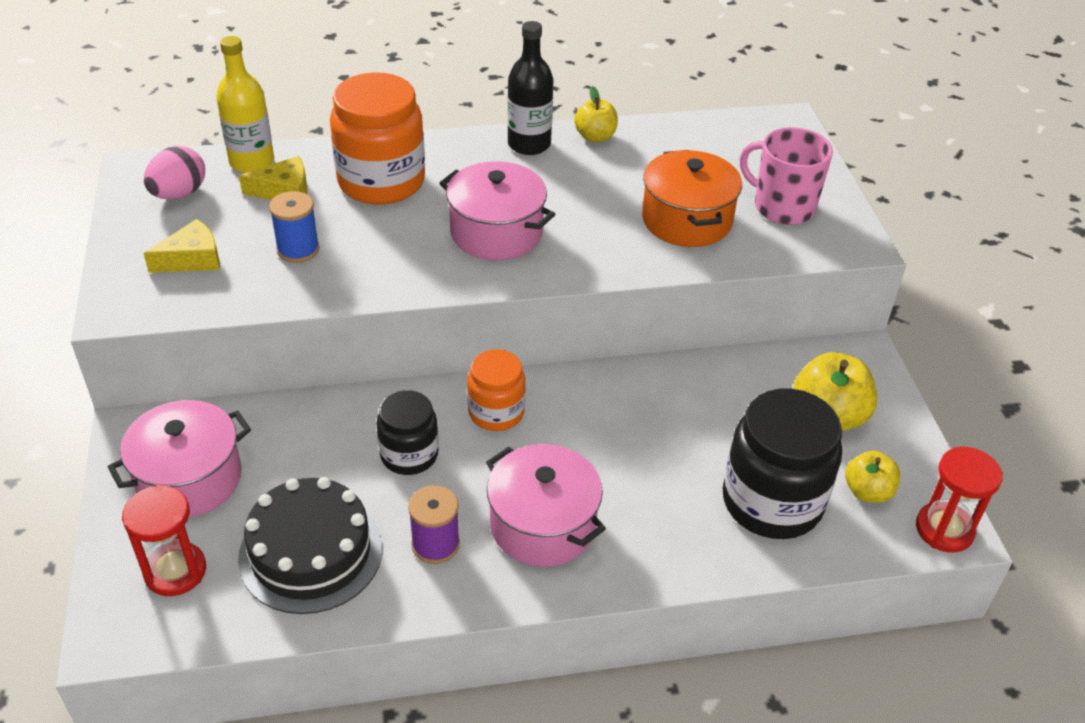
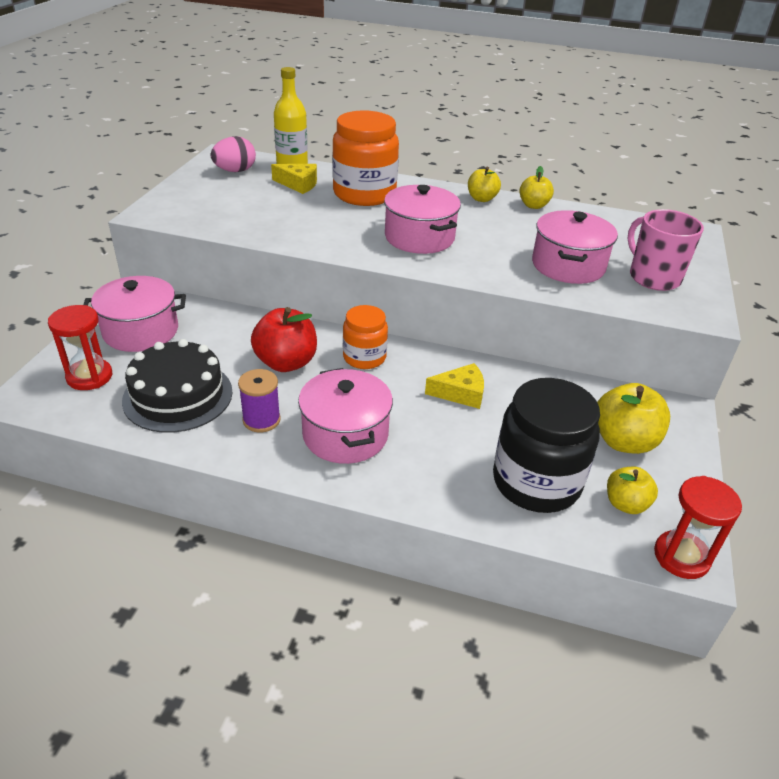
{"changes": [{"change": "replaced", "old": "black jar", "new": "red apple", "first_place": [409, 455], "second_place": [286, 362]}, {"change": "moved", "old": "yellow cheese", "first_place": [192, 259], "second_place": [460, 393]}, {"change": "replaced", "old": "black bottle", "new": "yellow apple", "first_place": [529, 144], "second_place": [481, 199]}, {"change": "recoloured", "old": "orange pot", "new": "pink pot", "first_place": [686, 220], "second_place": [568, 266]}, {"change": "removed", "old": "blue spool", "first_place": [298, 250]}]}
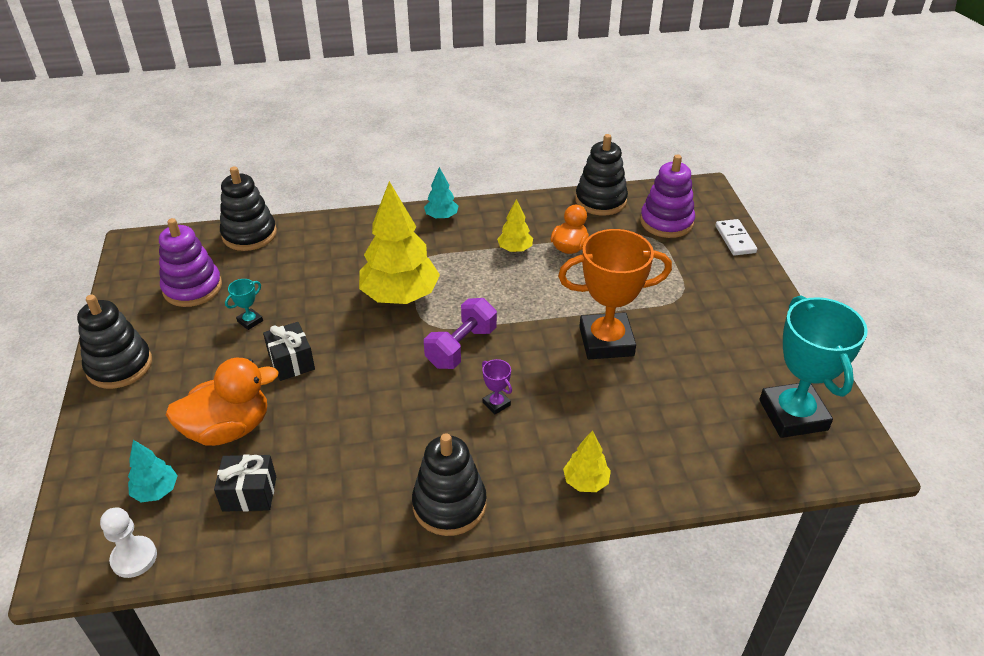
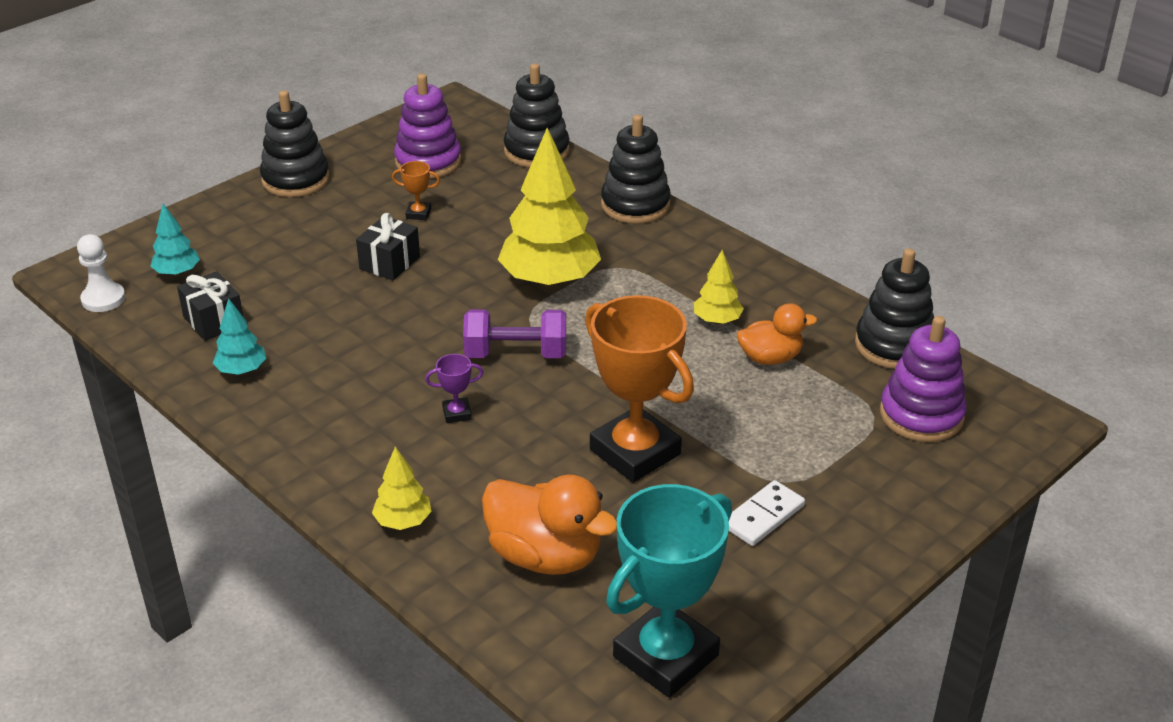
{"changes": [{"change": "moved", "old": "turquoise tree", "first_place": [441, 217], "second_place": [242, 370]}, {"change": "recoloured", "old": "turquoise trophy", "new": "orange trophy", "first_place": [250, 321], "second_place": [418, 213]}, {"change": "turned", "old": "purple trophy", "first_place": [496, 404], "second_place": [457, 413], "degrees": 60}, {"change": "moved", "old": "orange duck", "first_place": [228, 429], "second_place": [545, 556]}, {"change": "moved", "old": "black stacking toy", "first_place": [449, 505], "second_place": [635, 205]}, {"change": "moved", "old": "white domino", "first_place": [735, 239], "second_place": [763, 516]}]}
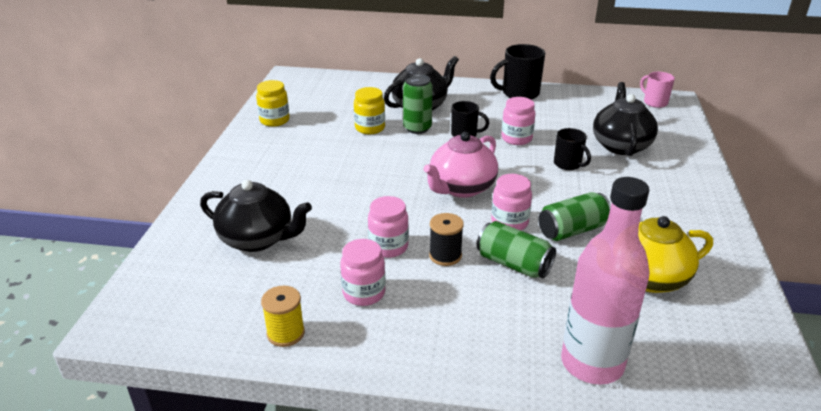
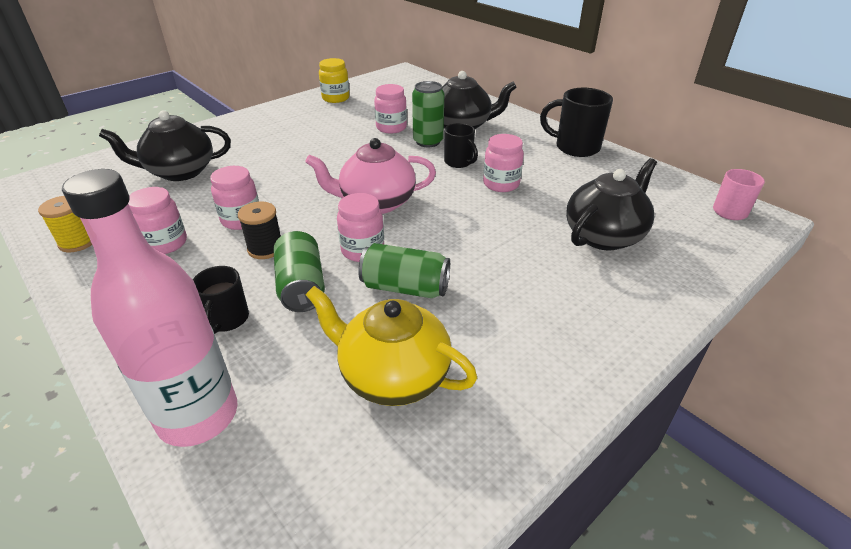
{"changes": [{"change": "turned", "old": "black teapot", "first_place": [257, 239], "second_place": [180, 172], "degrees": 105}, {"change": "moved", "old": "black mug", "first_place": [568, 164], "second_place": [227, 319]}, {"change": "recoloured", "old": "yellow jar", "new": "pink jar", "first_place": [370, 128], "second_place": [391, 128]}]}
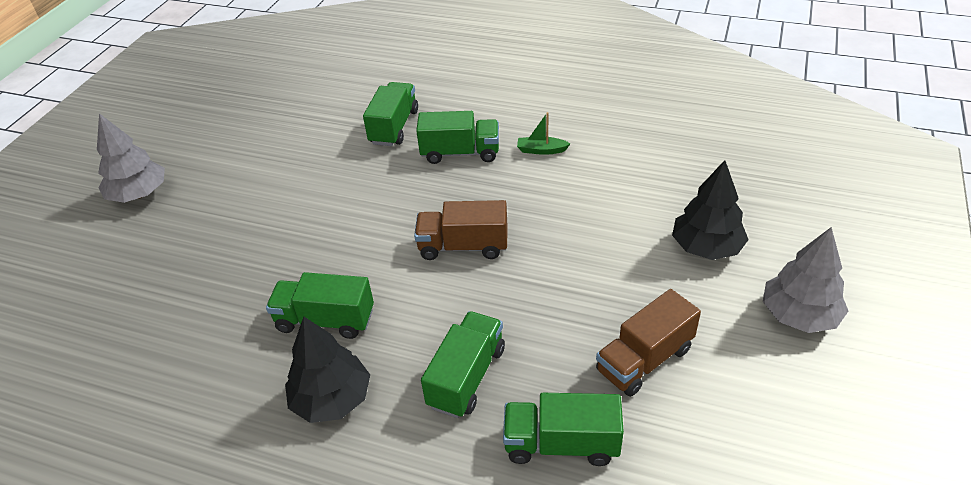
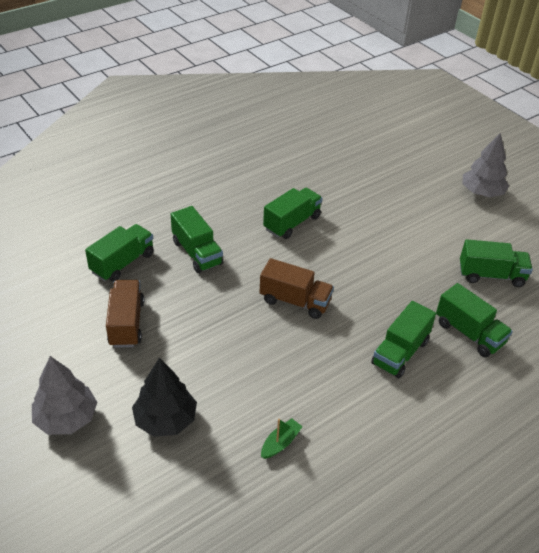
{"changes": [{"change": "turned", "old": "brown truck", "first_place": [463, 246], "second_place": [295, 301], "degrees": 75}, {"change": "moved", "old": "green boat", "first_place": [541, 150], "second_place": [280, 443]}, {"change": "added", "new": "green truck", "second_place": [491, 275]}, {"change": "removed", "old": "black tree", "first_place": [332, 399]}]}
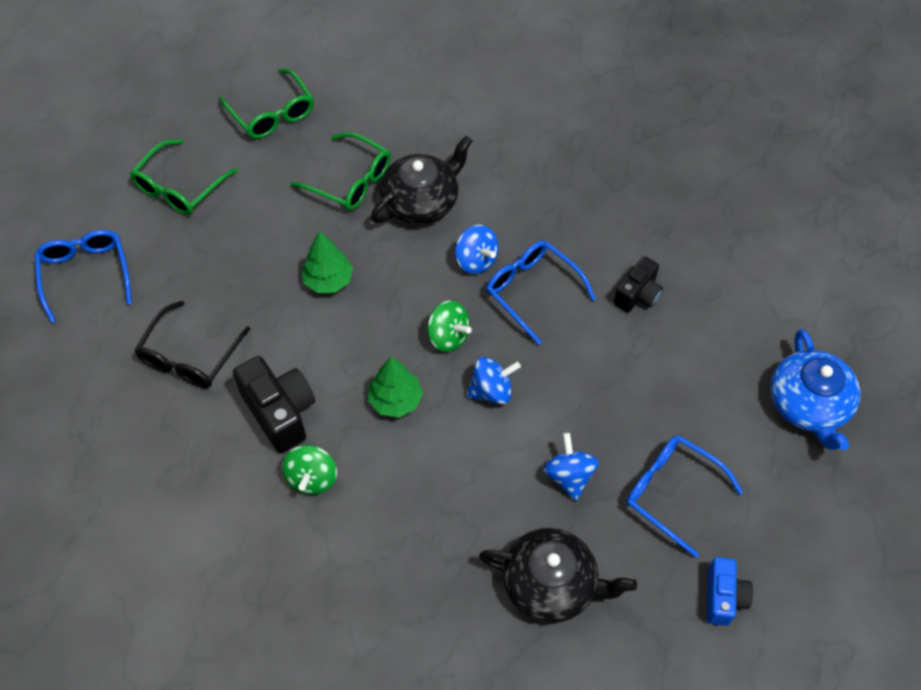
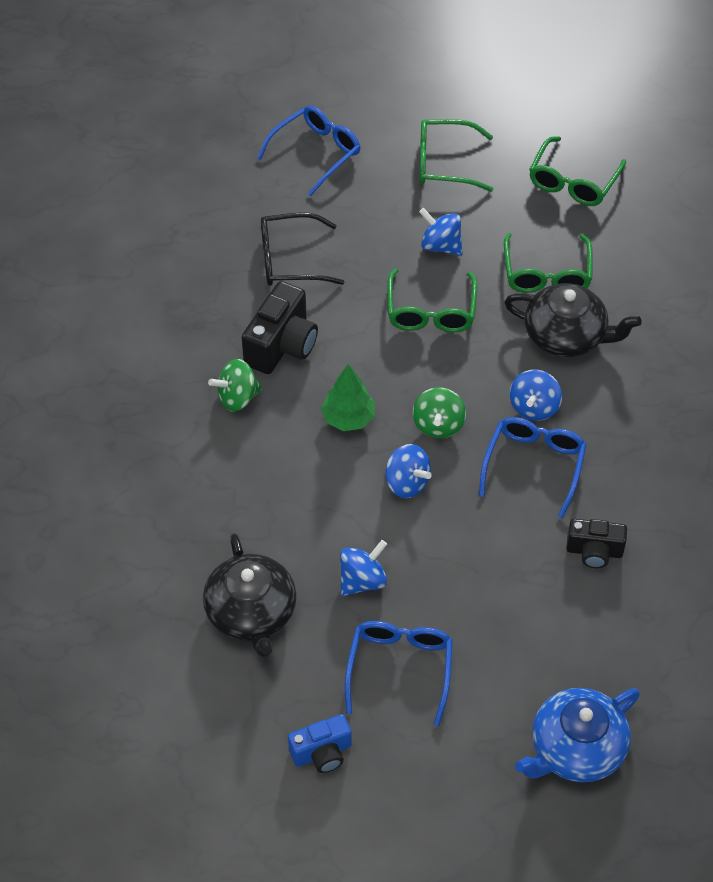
{"changes": [{"change": "replaced", "old": "green tree", "new": "green glasses", "first_place": [328, 280], "second_place": [431, 312]}, {"change": "added", "new": "blue spinning top", "second_place": [440, 246]}]}
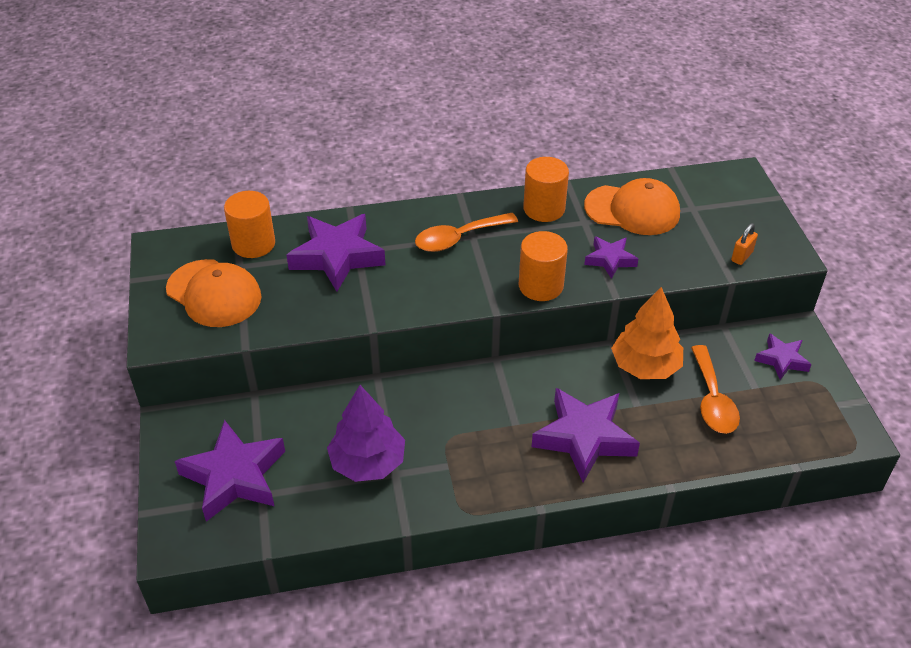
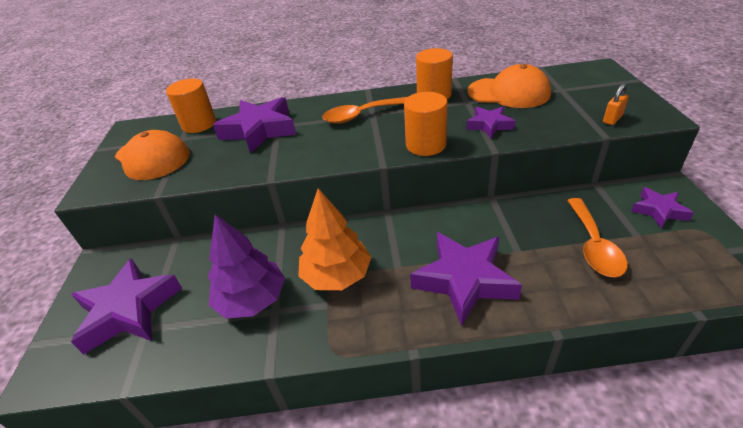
{"changes": [{"change": "moved", "old": "orange tree", "first_place": [645, 366], "second_place": [336, 275]}]}
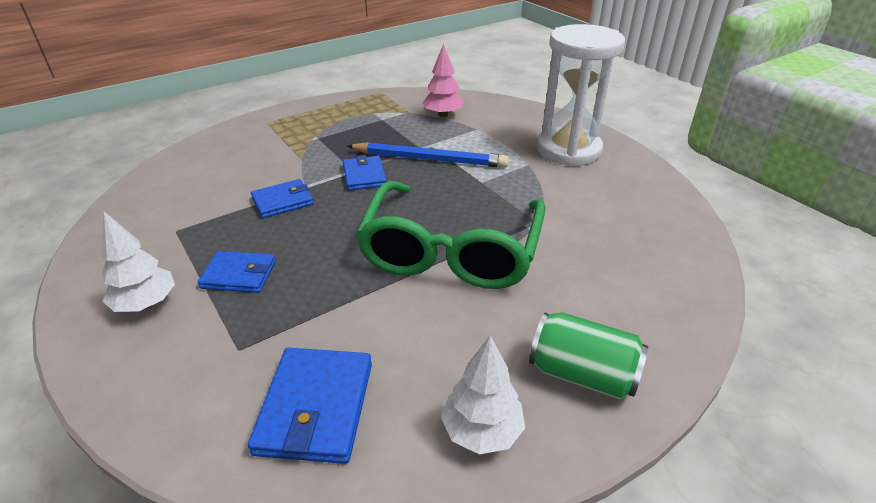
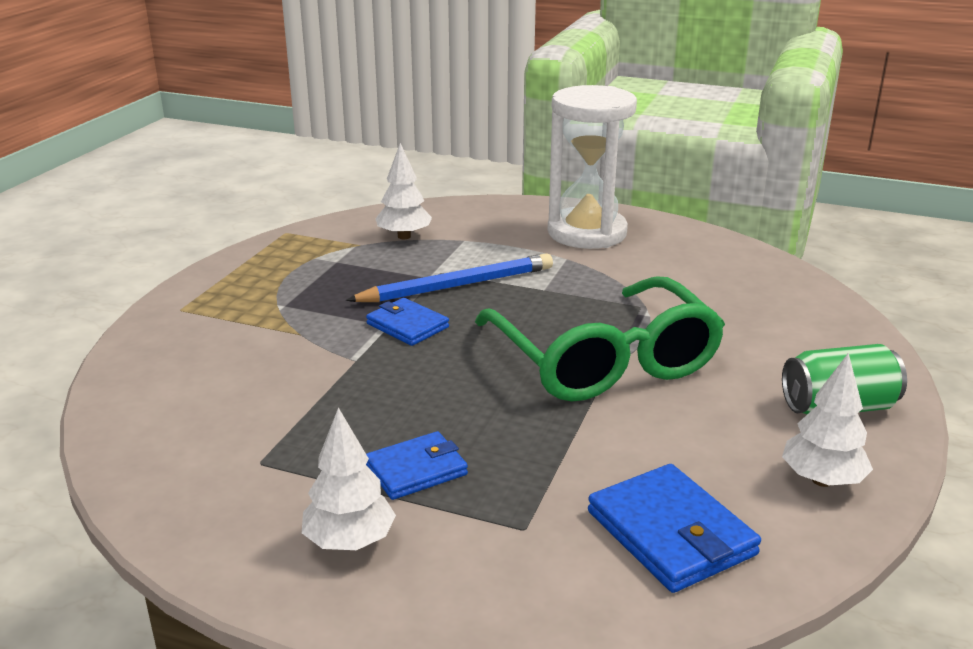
{"changes": [{"change": "recoloured", "old": "pink tree", "new": "white tree", "first_place": [443, 115], "second_place": [404, 236]}, {"change": "removed", "old": "blue wallet", "first_place": [282, 201]}]}
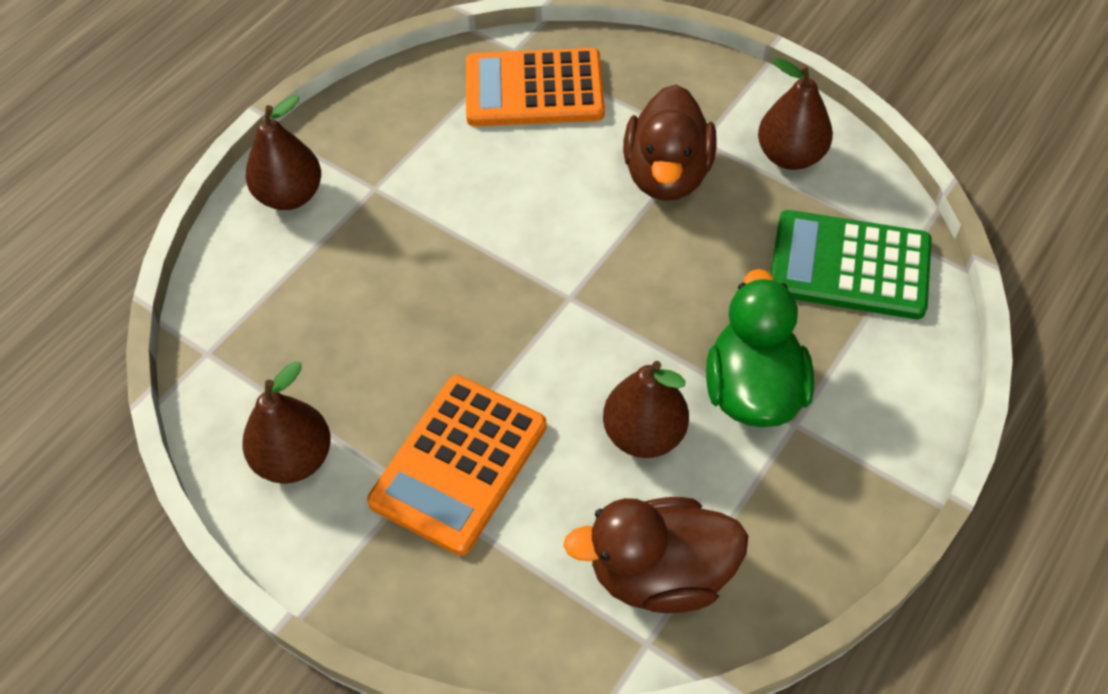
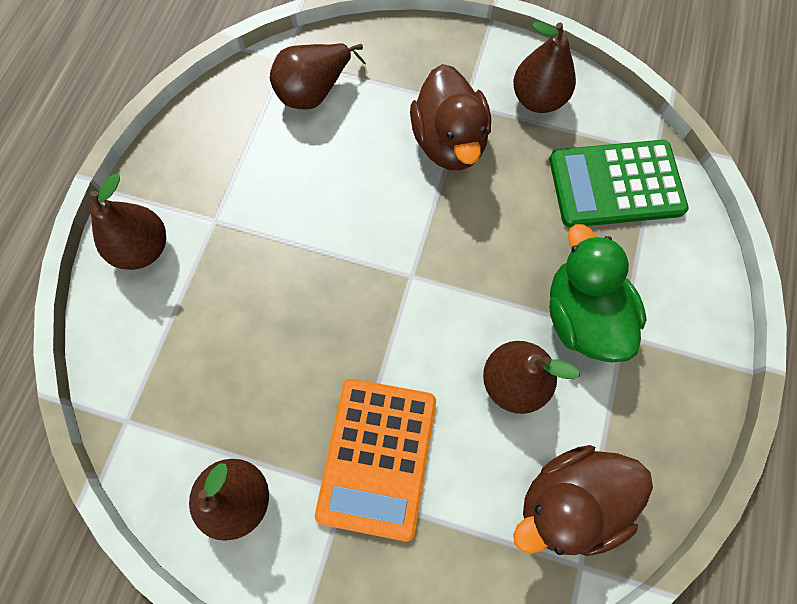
{"changes": [{"change": "replaced", "old": "orange calculator", "new": "brown pear", "first_place": [534, 89], "second_place": [314, 92]}]}
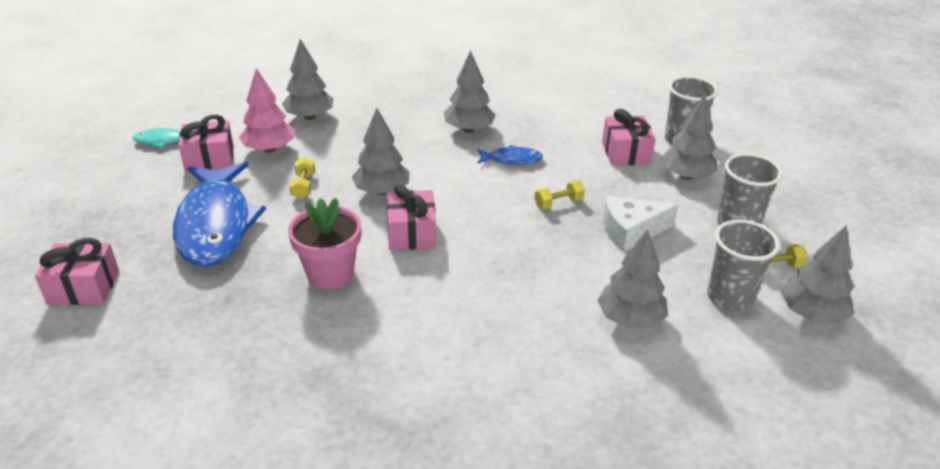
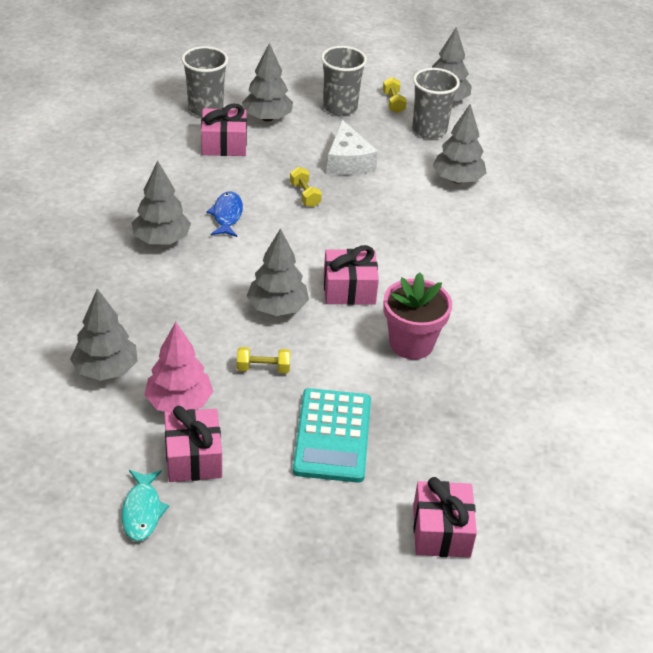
{"changes": [{"change": "replaced", "old": "blue fish", "new": "turquoise calculator", "first_place": [215, 224], "second_place": [332, 436]}]}
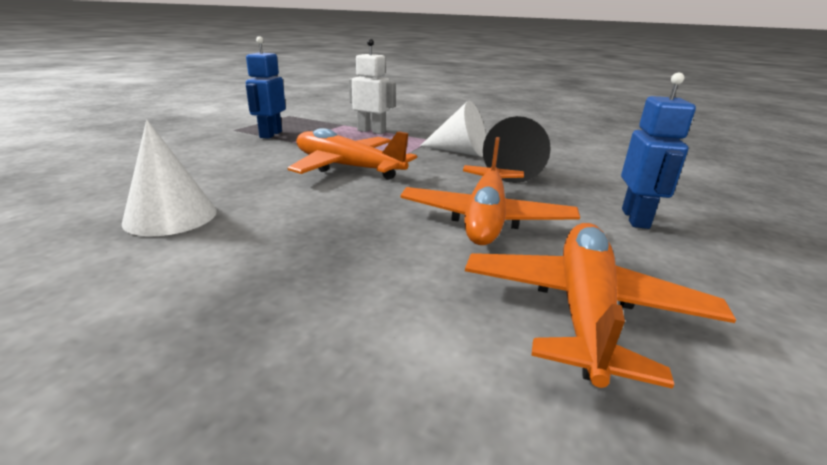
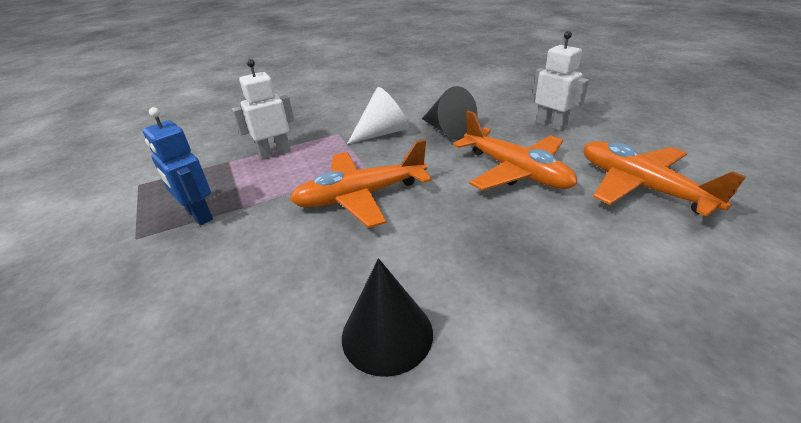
{"changes": [{"change": "recoloured", "old": "white cone", "new": "black cone", "first_place": [171, 216], "second_place": [387, 334]}, {"change": "recoloured", "old": "blue robot", "new": "white robot", "first_place": [635, 218], "second_place": [551, 125]}]}
